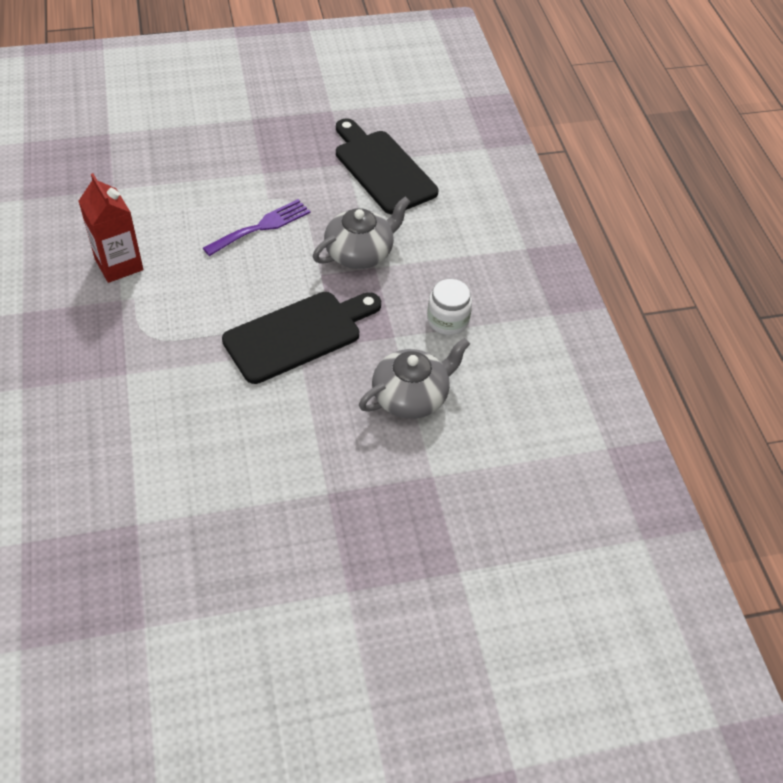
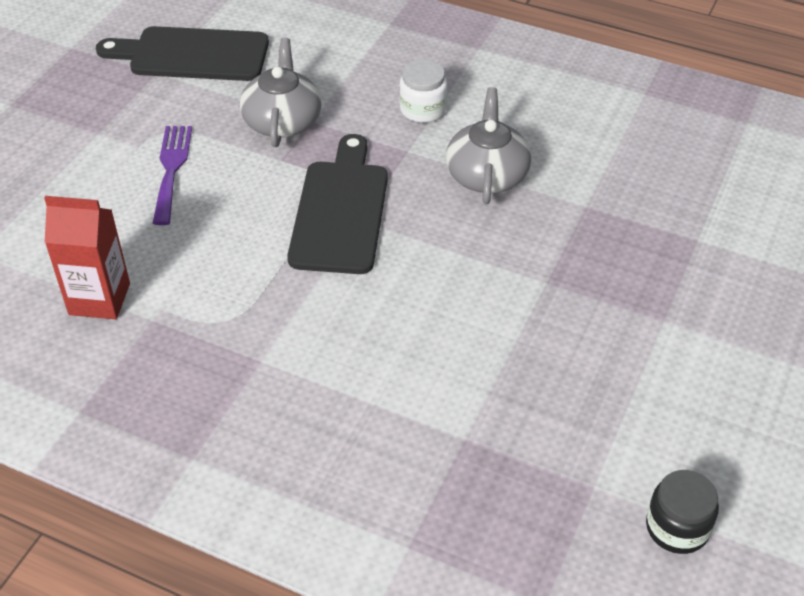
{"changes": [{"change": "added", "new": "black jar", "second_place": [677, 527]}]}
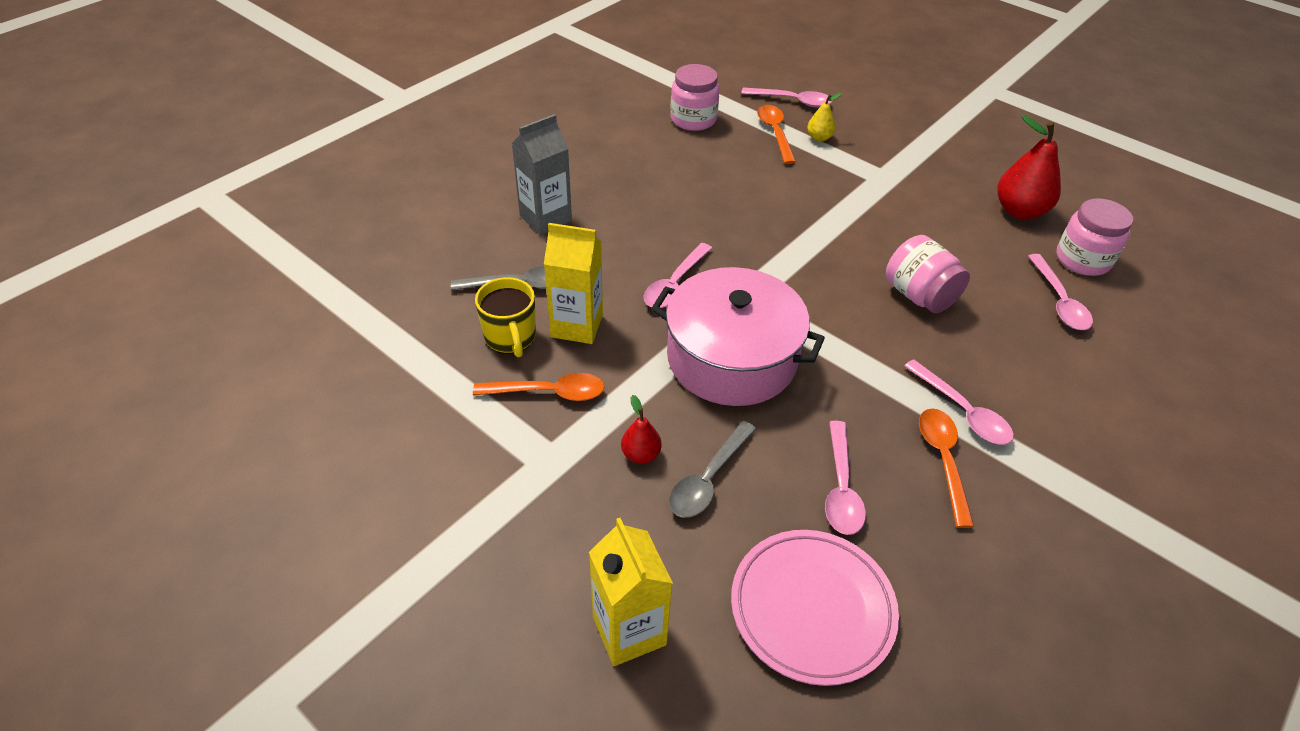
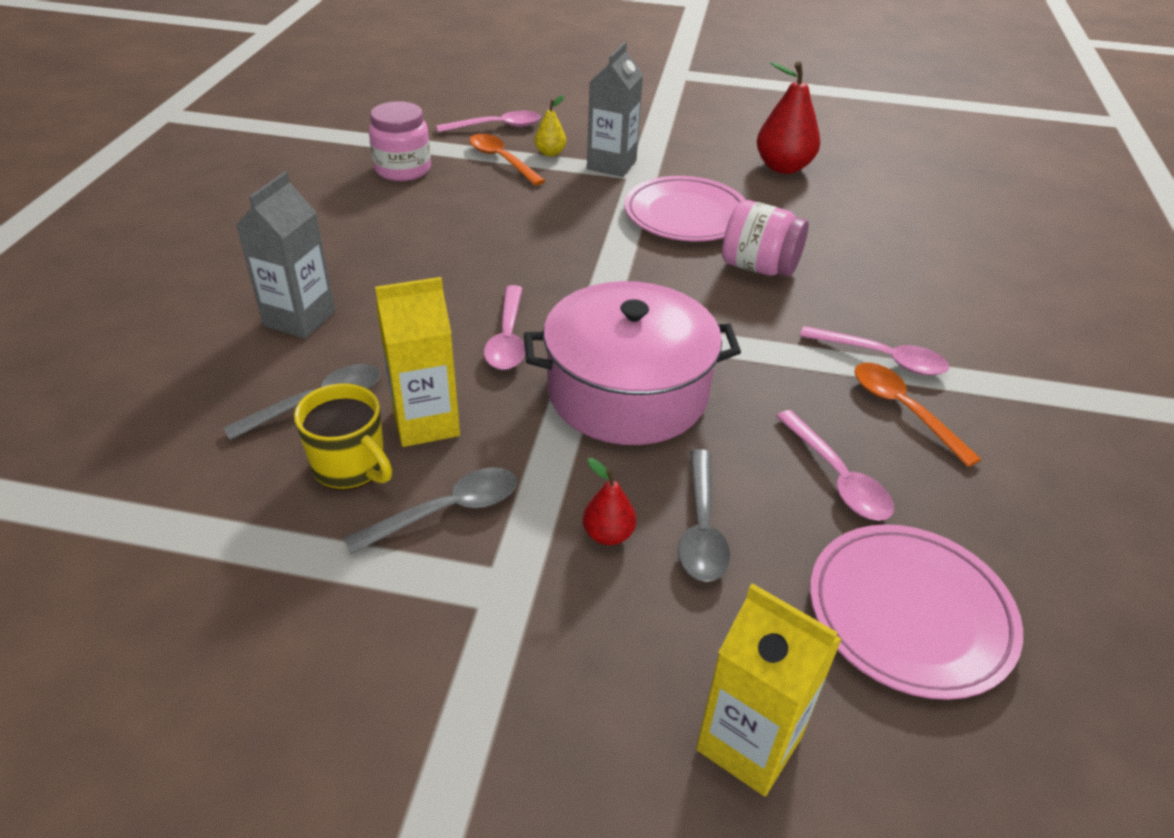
{"changes": [{"change": "recoloured", "old": "orange spoon", "new": "grey spoon", "first_place": [548, 392], "second_place": [446, 511]}, {"change": "added", "new": "grey carton", "second_place": [611, 165]}, {"change": "added", "new": "pink plate", "second_place": [686, 215]}, {"change": "removed", "old": "pink spoon", "first_place": [1059, 301]}, {"change": "removed", "old": "pink jar", "first_place": [1082, 260]}]}
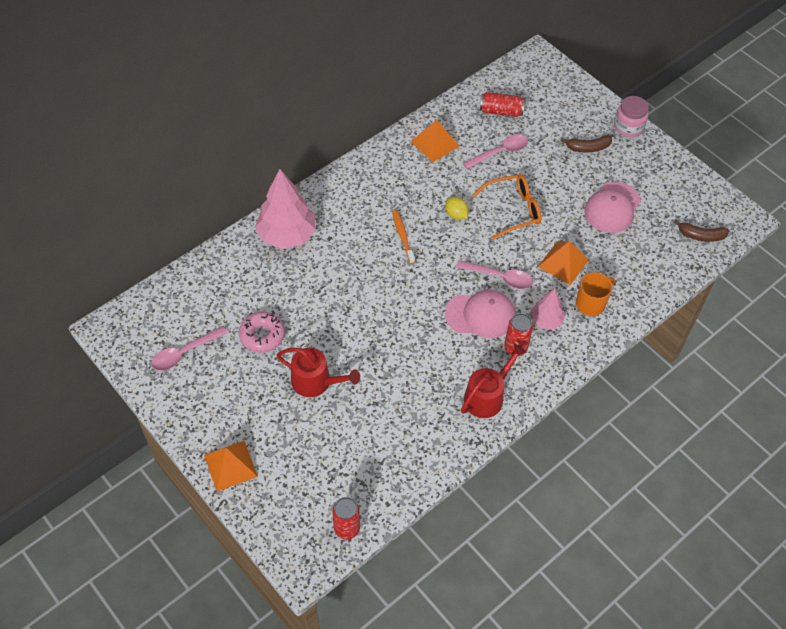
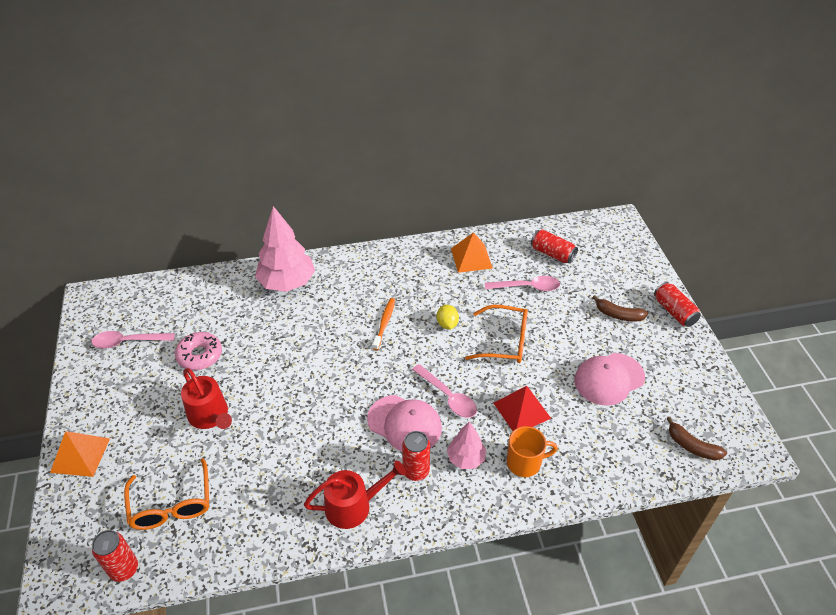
{"changes": [{"change": "added", "new": "orange glasses", "second_place": [171, 504]}, {"change": "recoloured", "old": "orange pyramid", "new": "red pyramid", "first_place": [563, 263], "second_place": [522, 410]}, {"change": "replaced", "old": "pink jar", "new": "red can", "first_place": [628, 127], "second_place": [674, 311]}]}
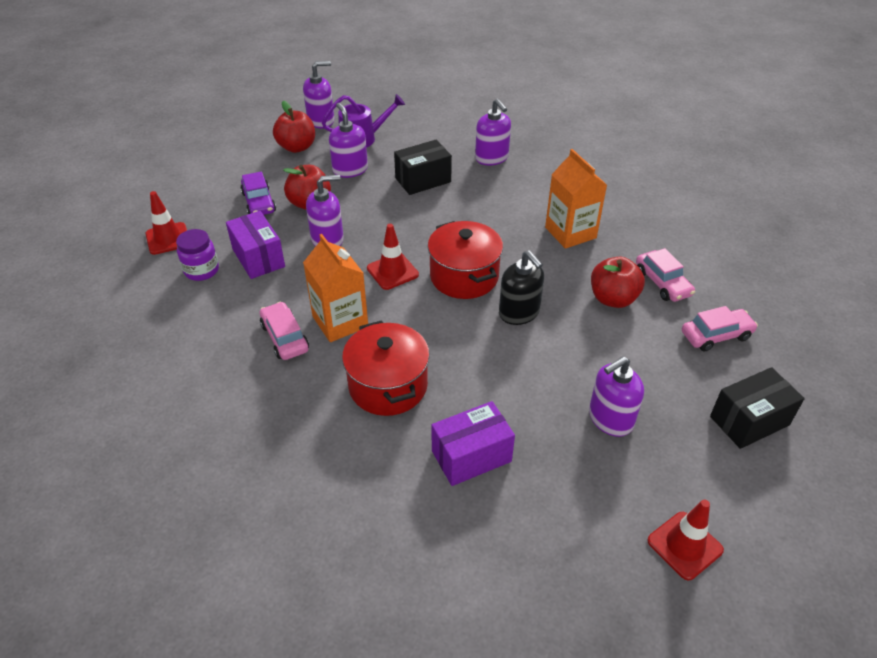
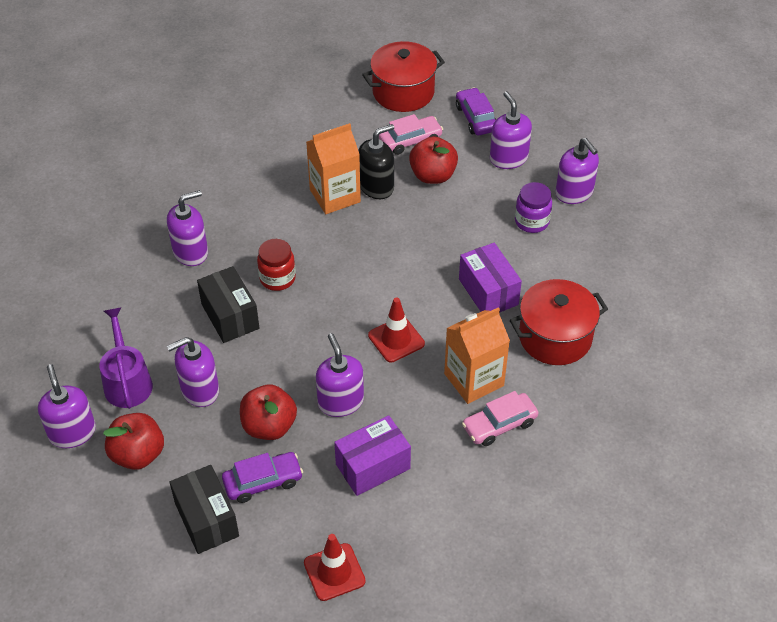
{"changes": [{"change": "moved", "old": "black box", "first_place": [749, 421], "second_place": [206, 520]}, {"change": "added", "new": "red jar", "second_place": [277, 278]}, {"change": "moved", "old": "black soap dispenser", "first_place": [519, 312], "second_place": [376, 186]}, {"change": "moved", "old": "red pot", "first_place": [464, 276], "second_place": [403, 92]}, {"change": "recoloured", "old": "pink car", "new": "purple car", "first_place": [716, 335], "second_place": [476, 118]}, {"change": "moved", "old": "purple box", "first_place": [471, 456], "second_place": [488, 292]}, {"change": "added", "new": "purple soap dispenser", "second_place": [508, 158]}, {"change": "moved", "old": "purple jar", "first_place": [201, 270], "second_place": [531, 221]}, {"change": "removed", "old": "red traffic cone", "first_place": [684, 545]}]}
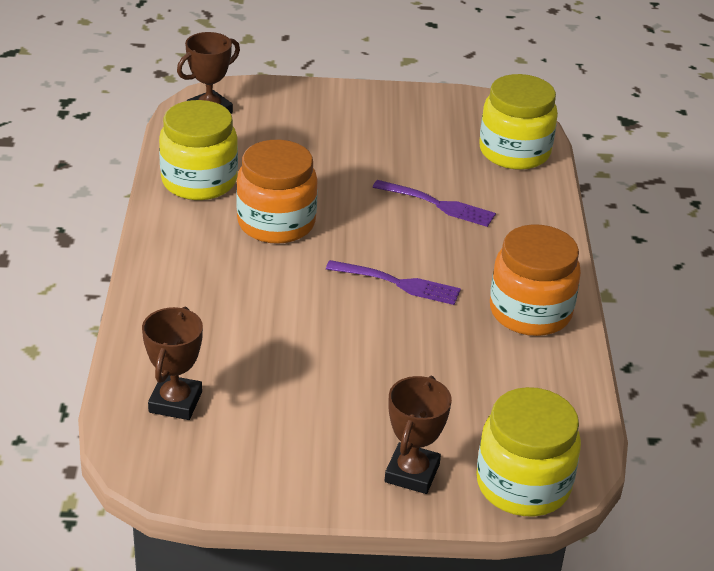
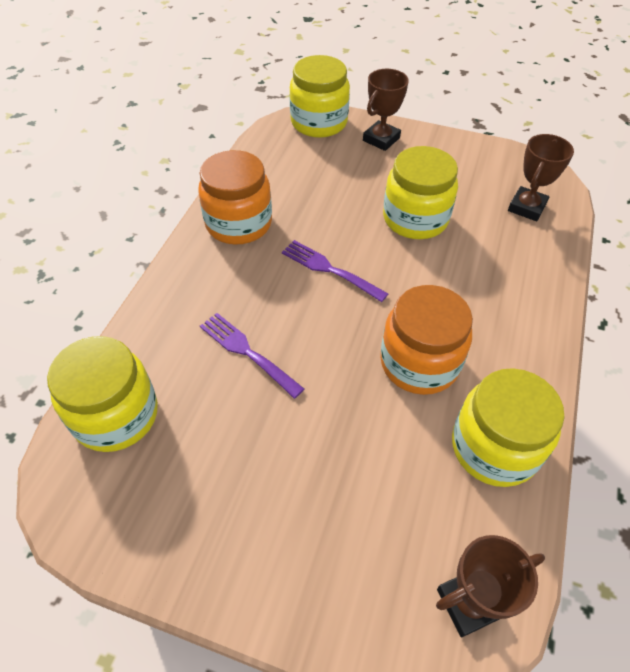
{"changes": [{"change": "added", "new": "yellow jar", "second_place": [415, 219]}]}
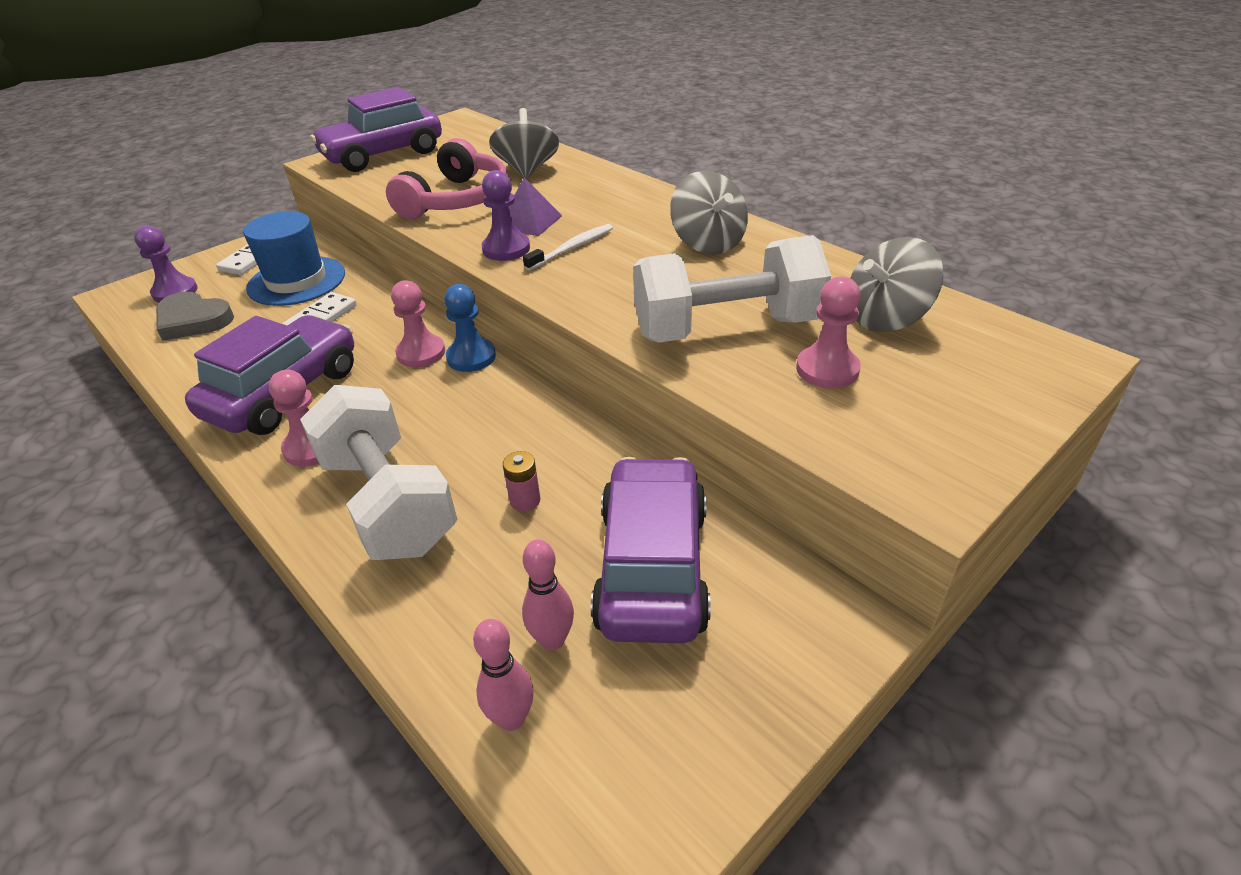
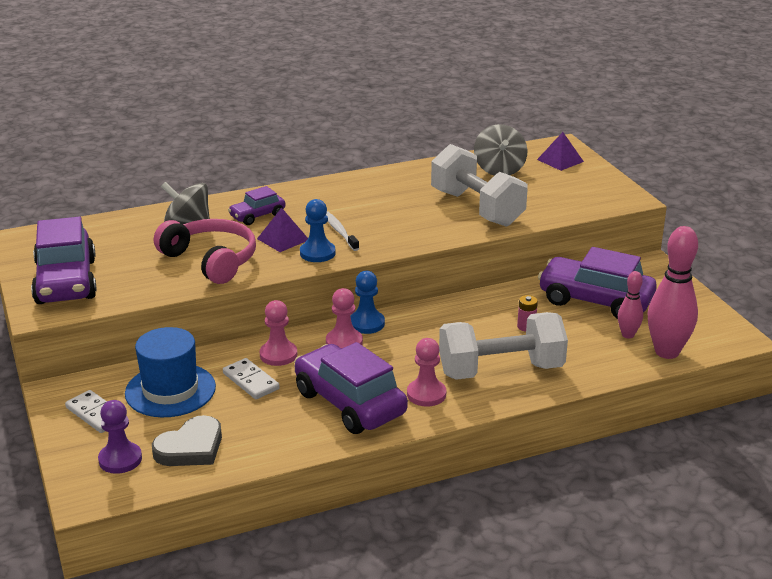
{"changes": [{"change": "added", "new": "purple car", "second_place": [257, 216]}, {"change": "moved", "old": "pink pawn", "first_place": [827, 369], "second_place": [278, 355]}, {"change": "recoloured", "old": "purple pawn", "new": "blue pawn", "first_place": [506, 249], "second_place": [317, 253]}, {"change": "turned", "old": "white dumbbell", "first_place": [726, 328], "second_place": [477, 208], "degrees": -45}, {"change": "added", "new": "purple pyramid", "second_place": [560, 160]}, {"change": "resized", "old": "pink bowling pin", "first_place": [512, 718], "second_place": [667, 352], "factor": 1.89}, {"change": "removed", "old": "grey spinning top", "first_place": [708, 243]}]}
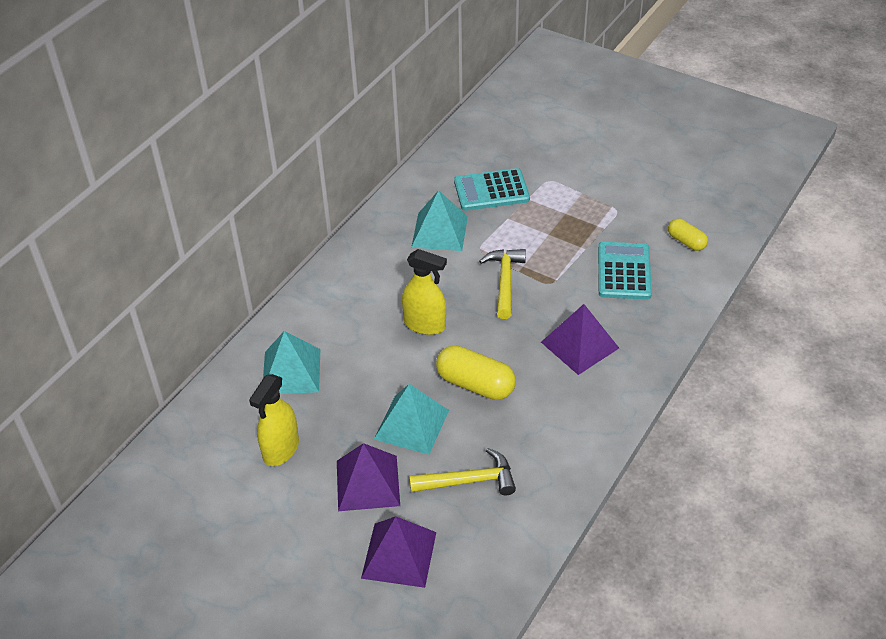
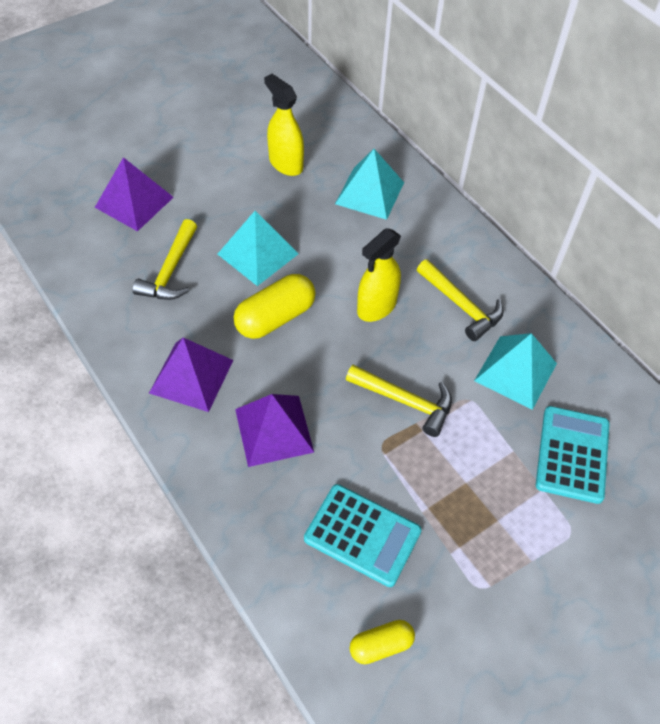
{"changes": [{"change": "moved", "old": "purple pyramid", "first_place": [368, 483], "second_place": [191, 376]}, {"change": "added", "new": "yellow hammer", "second_place": [461, 305]}]}
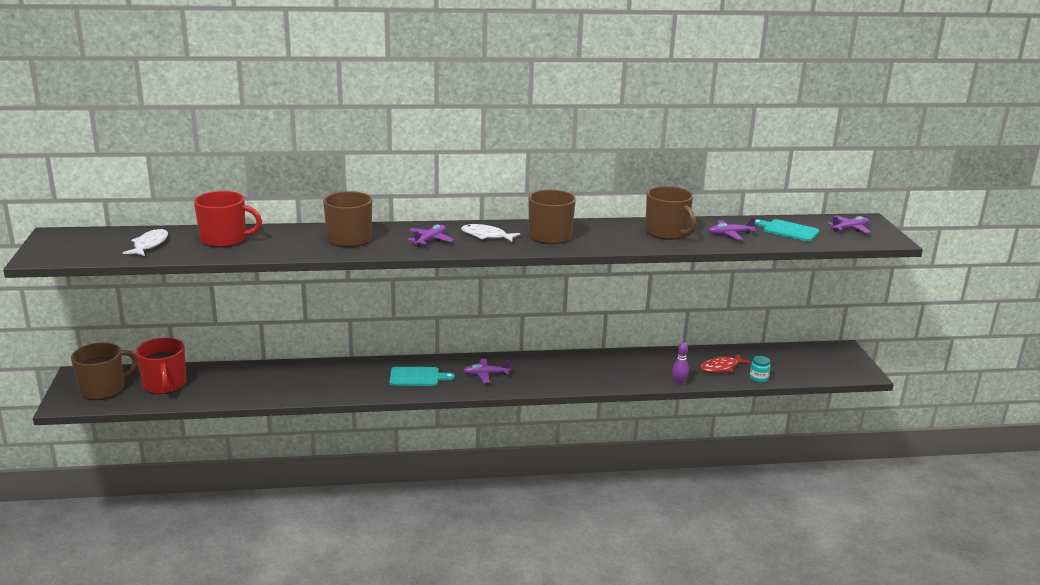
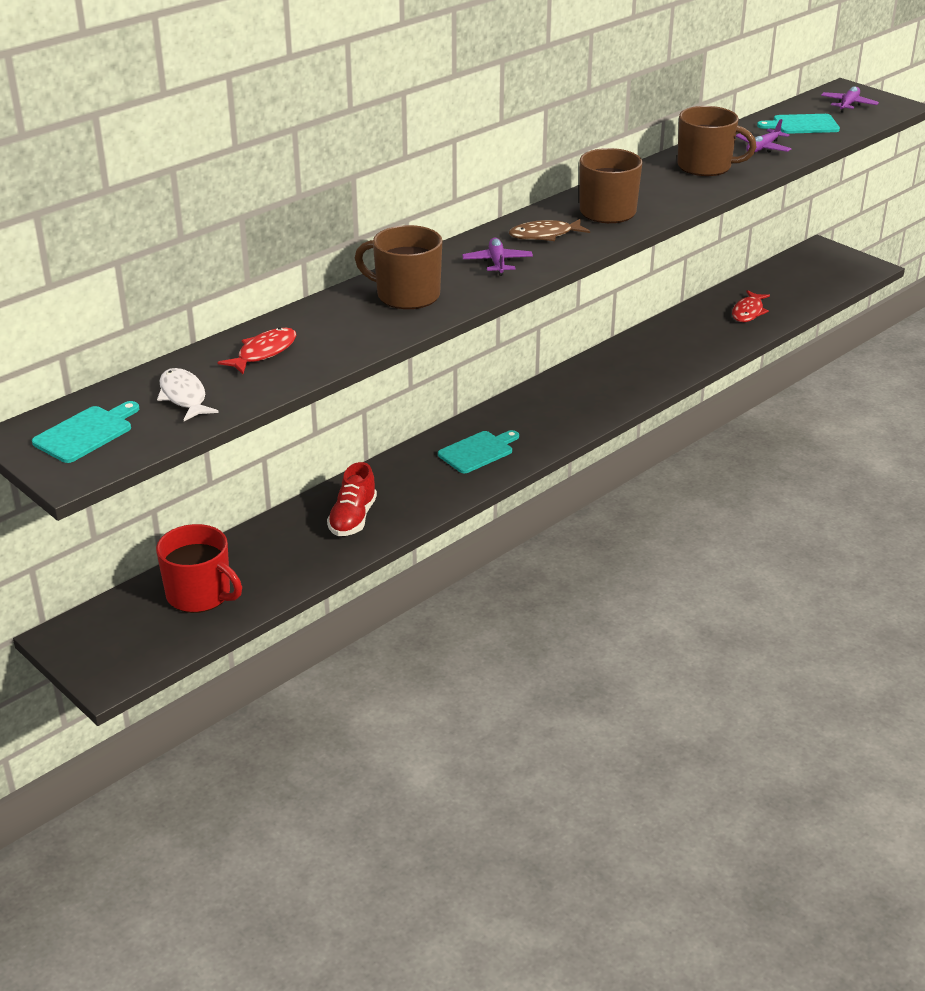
{"changes": [{"change": "added", "new": "turquoise cutting board", "second_place": [86, 433]}, {"change": "replaced", "old": "red mug", "new": "red fish", "first_place": [224, 239], "second_place": [264, 352]}, {"change": "added", "new": "red shoe", "second_place": [353, 518]}, {"change": "recoloured", "old": "white fish", "new": "brown fish", "first_place": [486, 236], "second_place": [544, 235]}, {"change": "removed", "old": "brown mug", "first_place": [103, 389]}, {"change": "removed", "old": "purple plane", "first_place": [485, 375]}, {"change": "removed", "old": "purple bowling pin", "first_place": [679, 382]}, {"change": "removed", "old": "turquoise jar", "first_place": [758, 378]}]}
